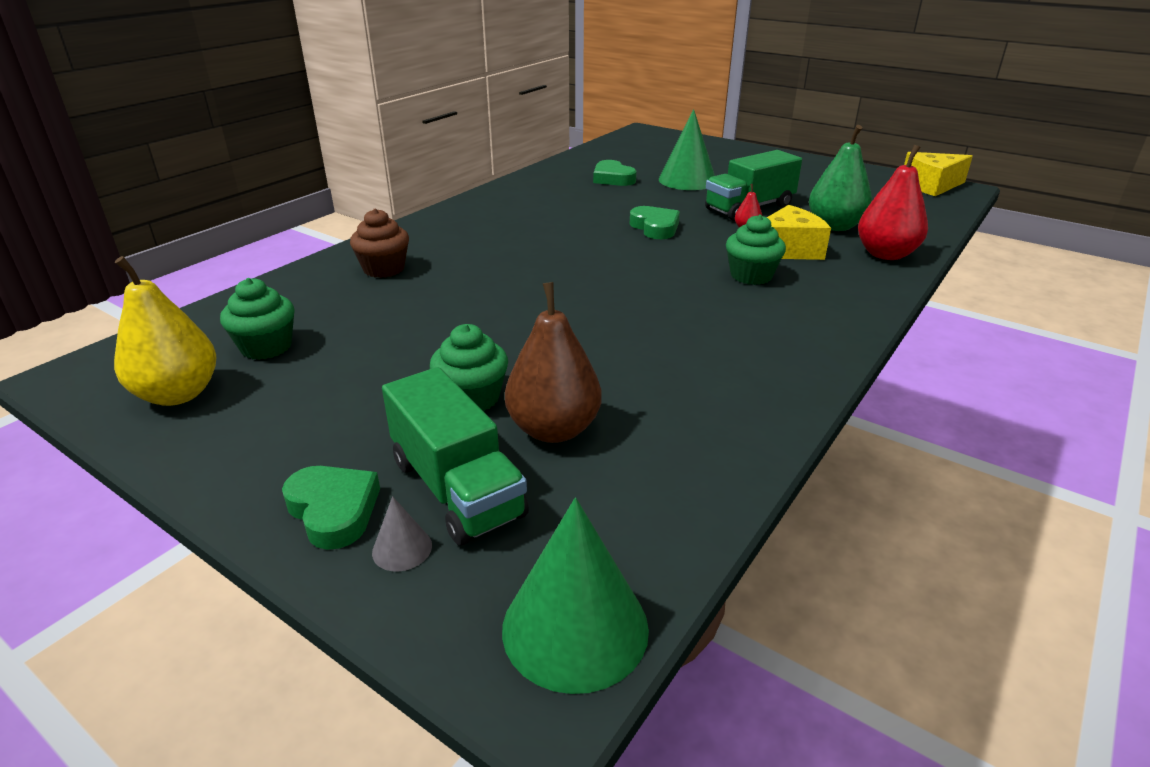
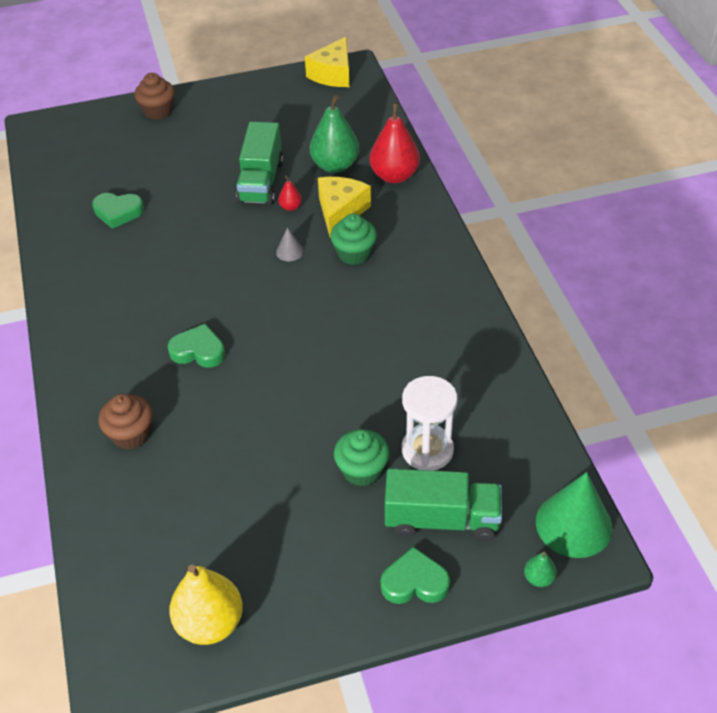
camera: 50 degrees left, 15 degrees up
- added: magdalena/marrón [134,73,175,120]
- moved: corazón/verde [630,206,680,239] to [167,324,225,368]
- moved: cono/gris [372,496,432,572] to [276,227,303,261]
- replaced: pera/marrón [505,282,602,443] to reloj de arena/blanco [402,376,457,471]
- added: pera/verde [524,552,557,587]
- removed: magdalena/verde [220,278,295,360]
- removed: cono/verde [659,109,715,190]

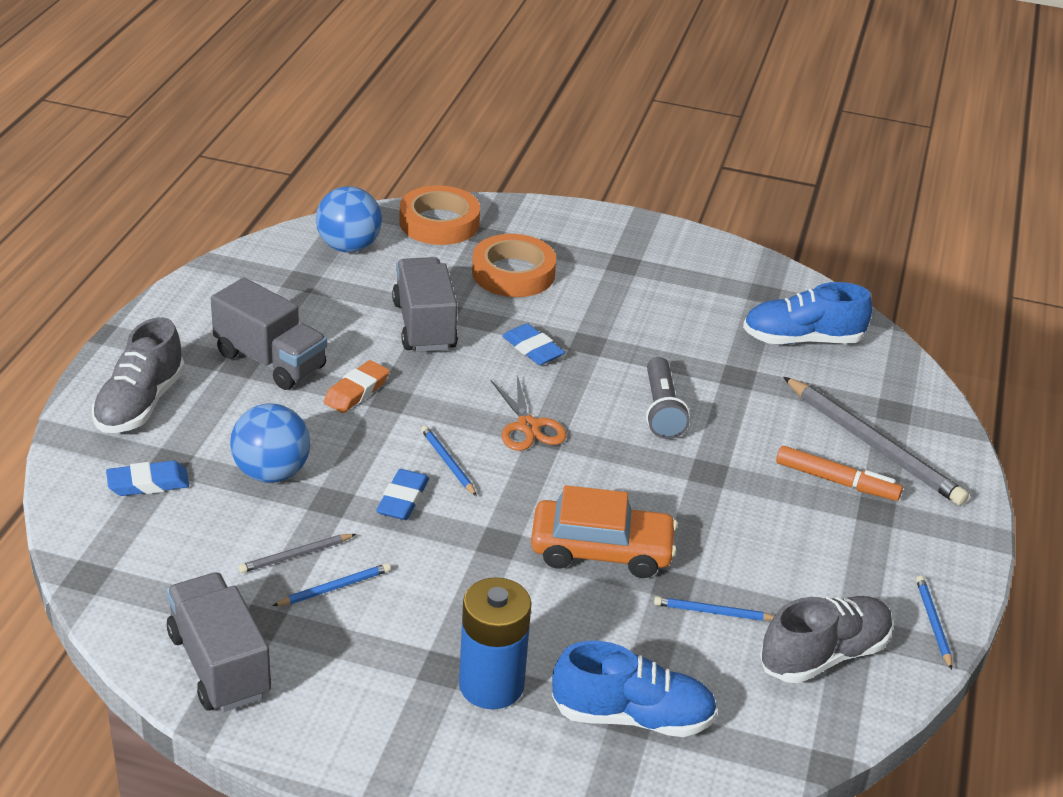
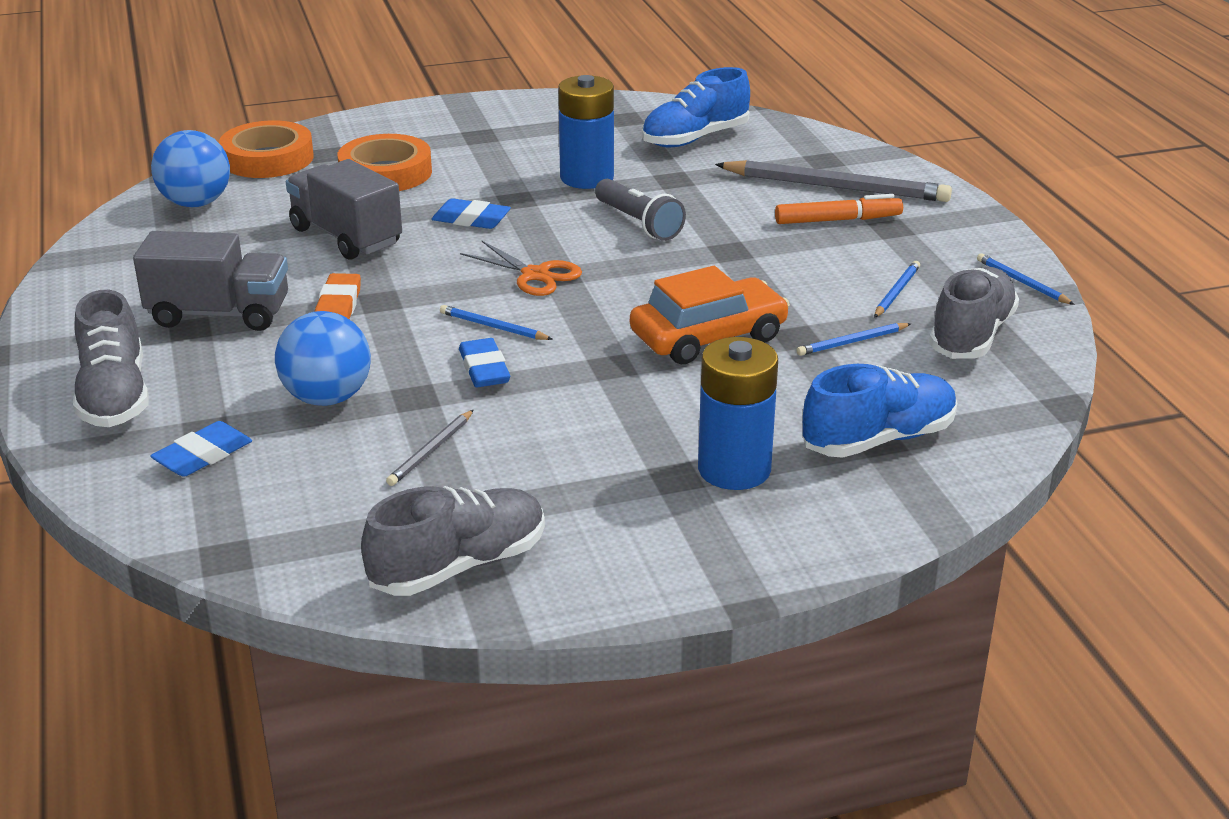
camera: 30 degrees left, 5 degrees down
- replaced: camión/gris [167,572,271,712] to zapato/gris [361,486,545,596]
- added: pila/azul [558,75,614,189]
- moved: lápiz/azul [273,563,391,606] to [874,261,920,318]

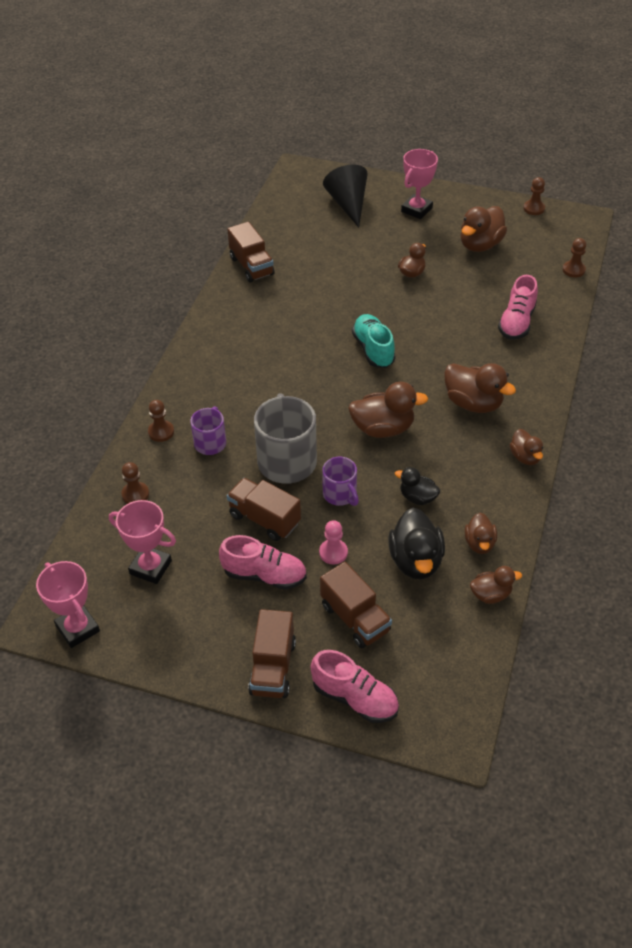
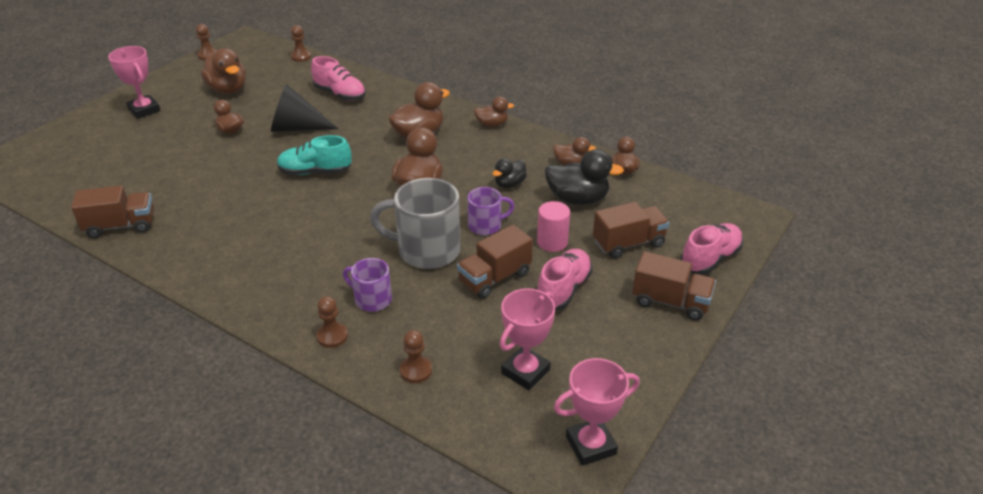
camera: 75 degrees left, 10 degrees down
- moved: cono/negro [323,165,368,228] to [271,84,339,132]
- replaced: peón/rosa [319,520,348,564] to cilindro/rosa [537,201,570,252]

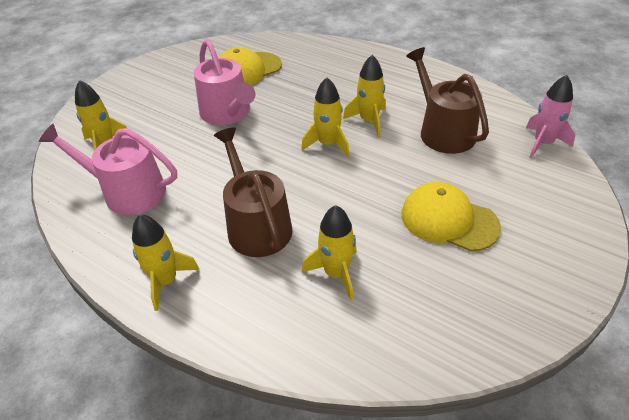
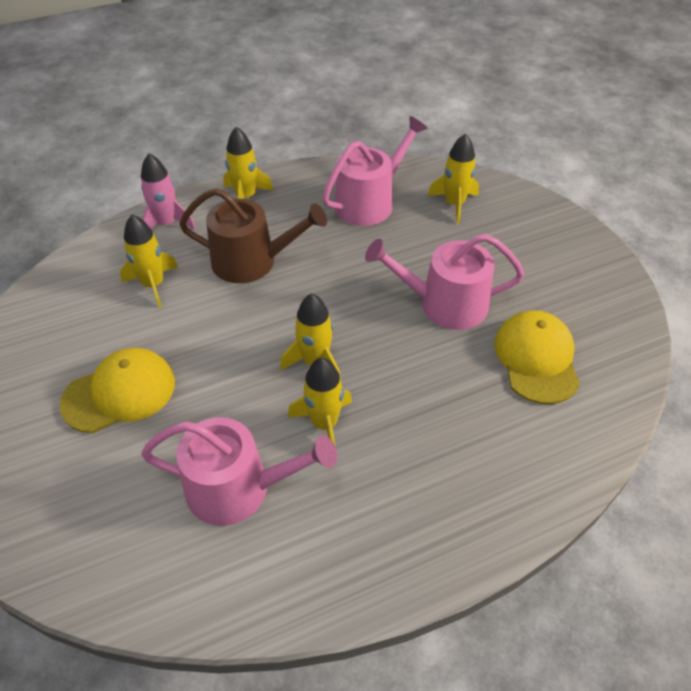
camera: 120 degrees right, 5 degrees up
- moved: cohete/rosa [526,75,575,158] to [141,153,196,229]
- recoloured: regadera/marrón [406,47,489,154] to regadera/rosa [141,417,337,526]

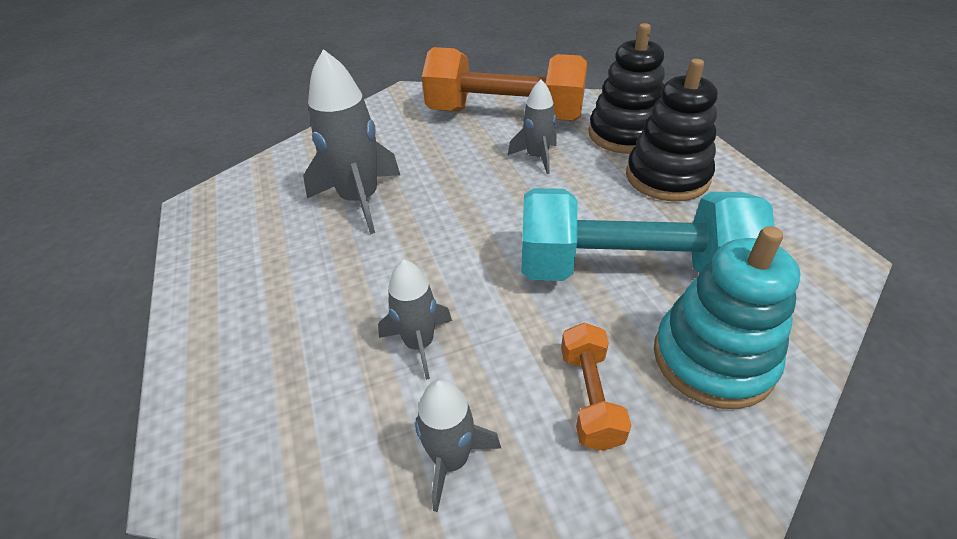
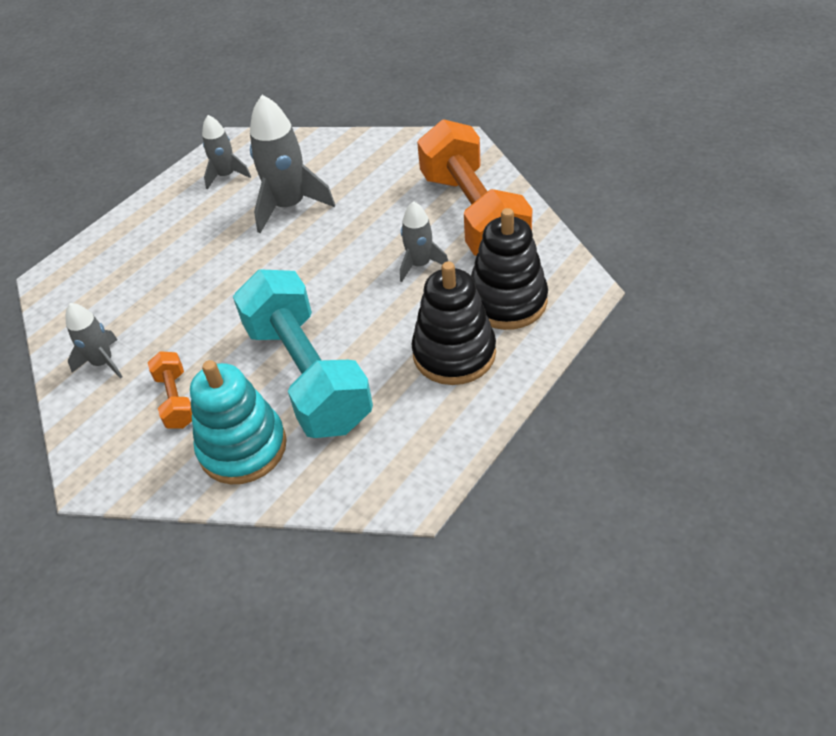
camera: 60 degrees right, 5 degrees up
- turned: mancuerna/naranja [561,323,631,451] = [148,351,192,429] 75 degrees counterclockwise
- moved: cohete/gris [378,259,452,380] to [202,115,251,190]

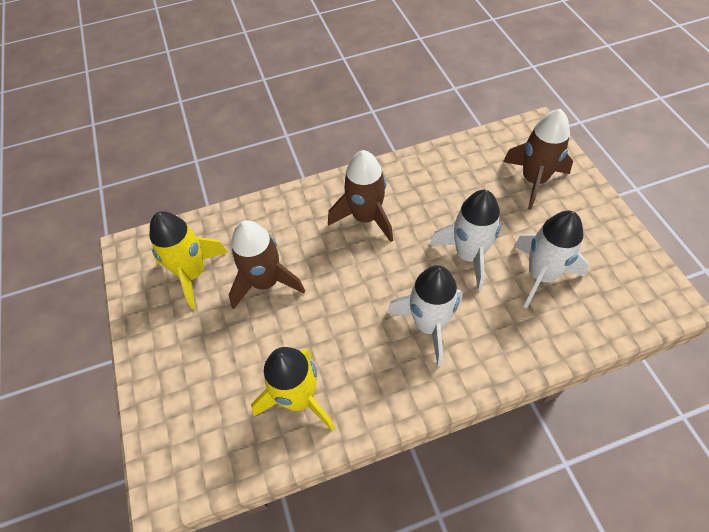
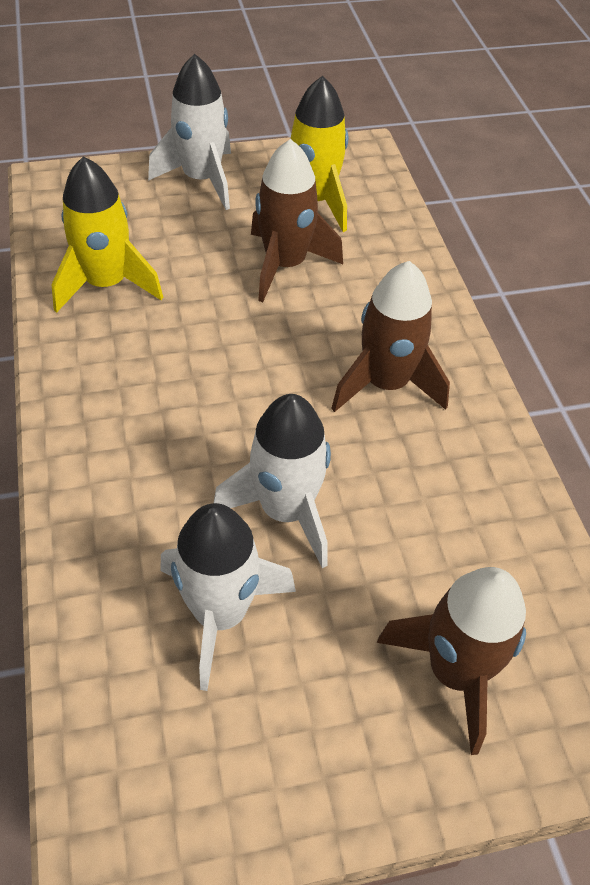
camera: 90 degrees right, 5 degrees down
- moved: cohete/blanco [387,265,463,366] to [148,54,231,210]

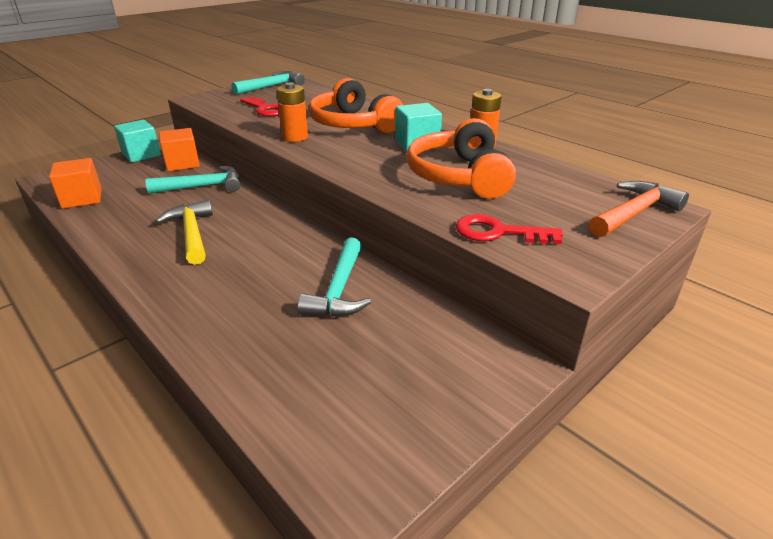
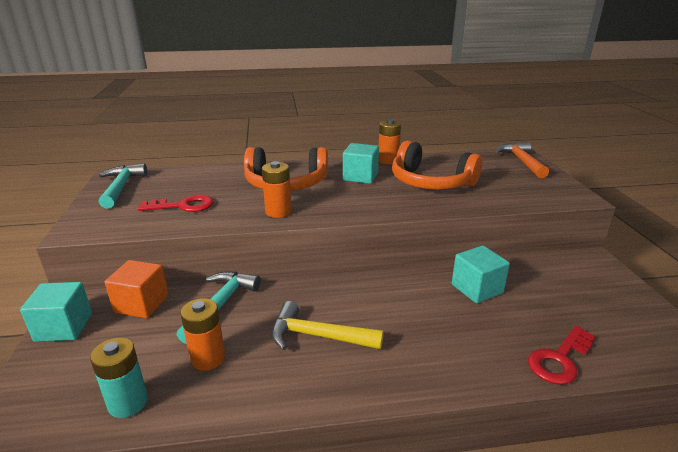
camera: 55 degrees left, 5 degrees down
- replaced: cubo/naranja [49,158,102,209] to pila/turquesa [90,338,148,418]
- added: pila/naranja [180,298,225,371]
- replaced: martillo/turquesa [297,238,371,317] to cubo/turquesa [452,246,510,303]
- moved: llave/rojo [455,214,563,244] to [528,326,595,385]

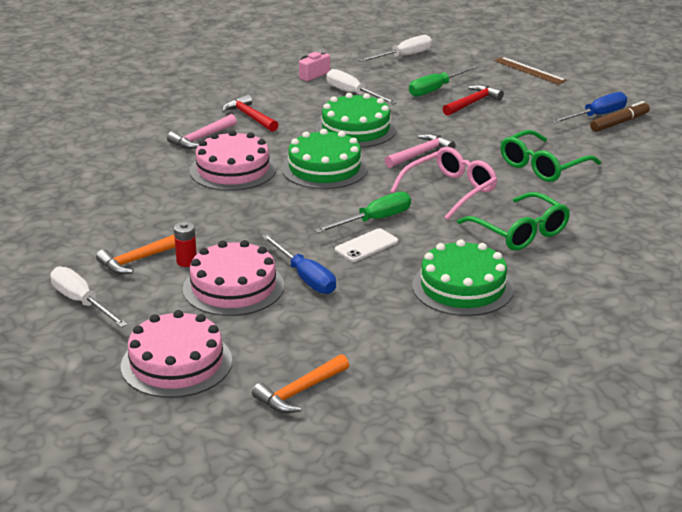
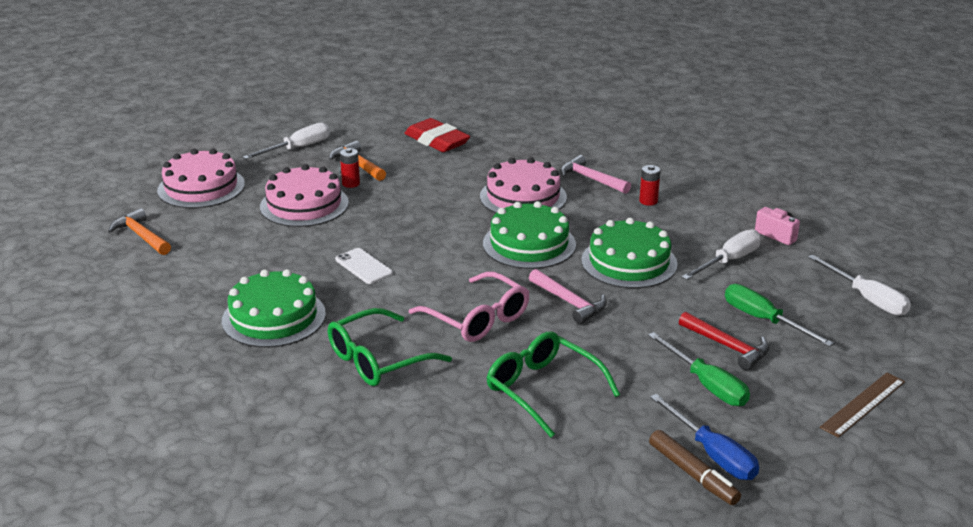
camera: 90 degrees right, 0 degrees up
- added: goma de borrar/rojo [404,118,470,152]
- replaced: martillo/rojo [222,94,278,132] to pila/rojo [639,165,661,206]
- moved: destornillador/verde [314,192,411,233] to [648,332,750,406]
- removed: destornillador/azul [261,234,336,294]

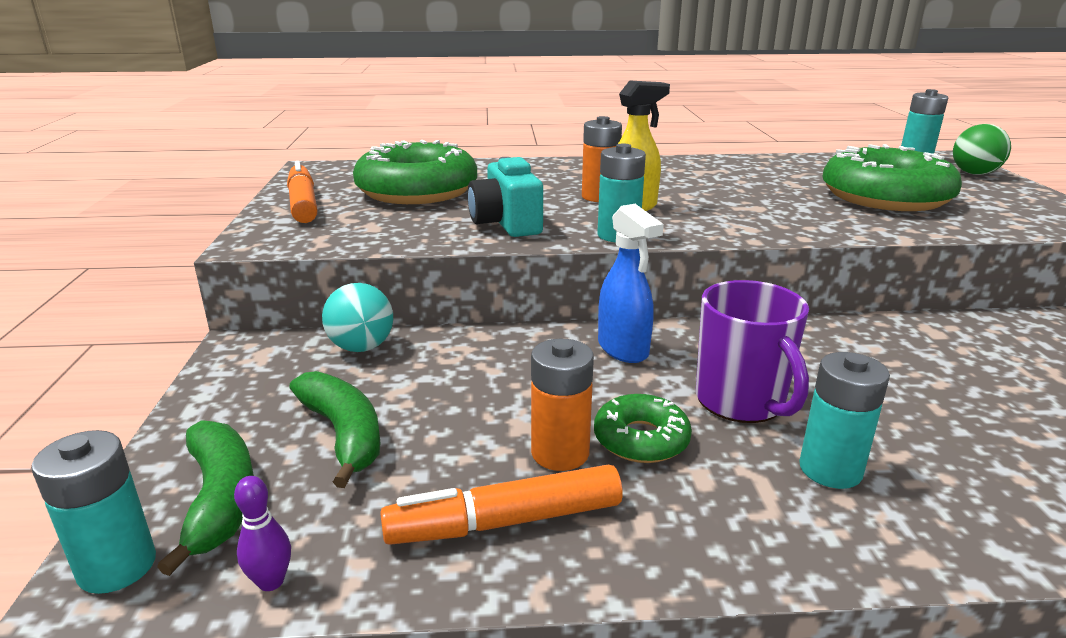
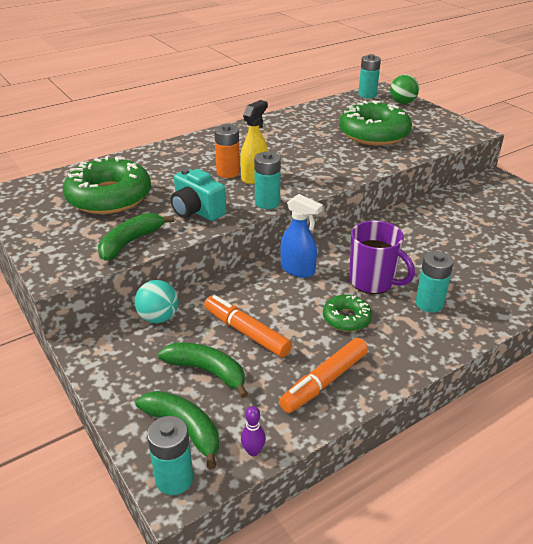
camera: 30 degrees left, 10 degrees up
- added: plátano/verde [98,213,174,261]
- moved: rotulador/naranja [287,161,318,223] to [204,295,292,357]
- removed: pila/naranja [531,339,594,471]

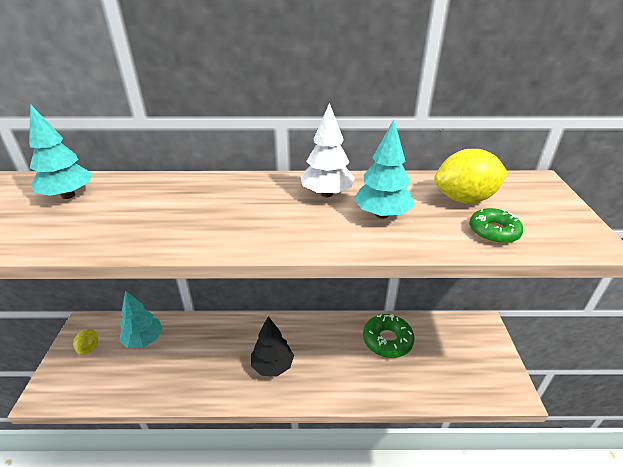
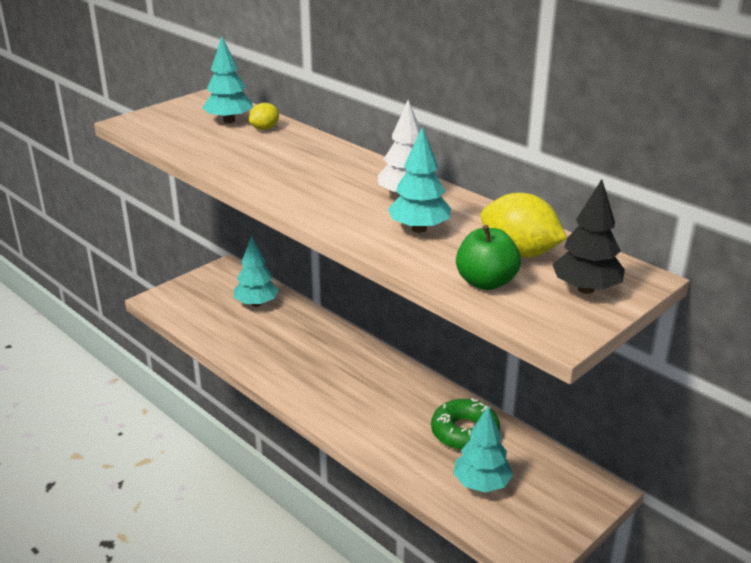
camera: 45 degrees right, 5 degrees down
- moved: limón/amarillo [73,329,98,355] to [249,103,279,130]
- added: árbol/turquesa [453,406,513,492]
- replaced: rosquilla/verde [469,208,523,244] to manzana/verde [456,225,521,290]
- moved: árbol/negro [251,316,294,376] to [552,179,625,294]

